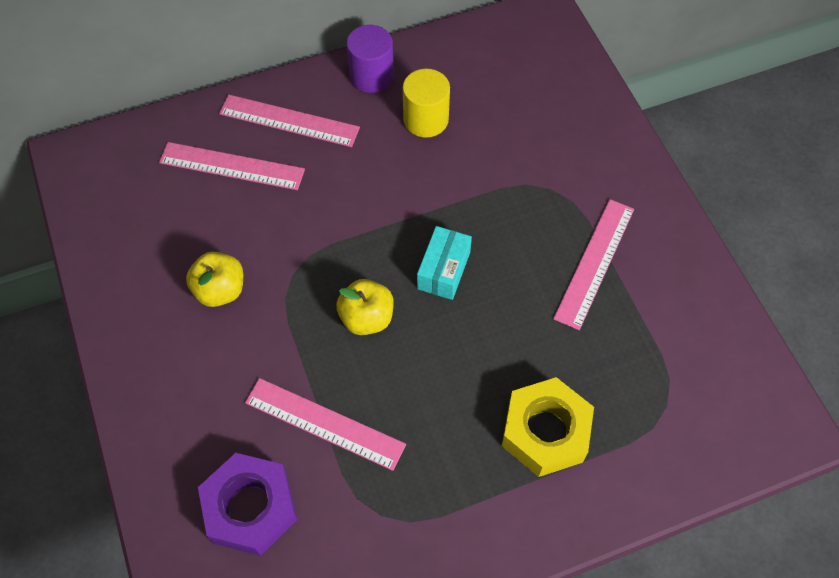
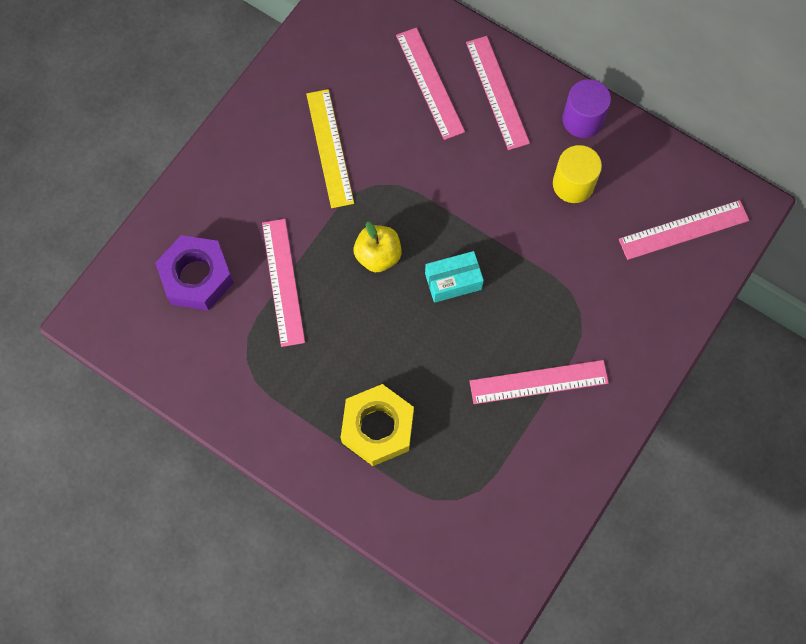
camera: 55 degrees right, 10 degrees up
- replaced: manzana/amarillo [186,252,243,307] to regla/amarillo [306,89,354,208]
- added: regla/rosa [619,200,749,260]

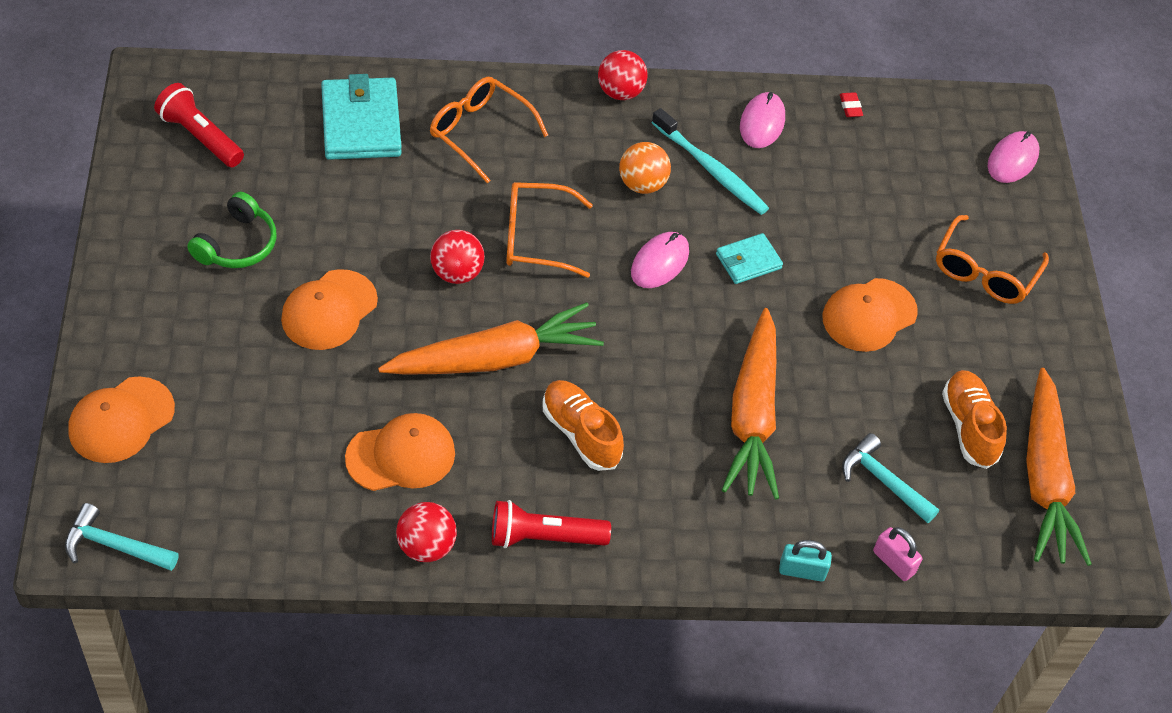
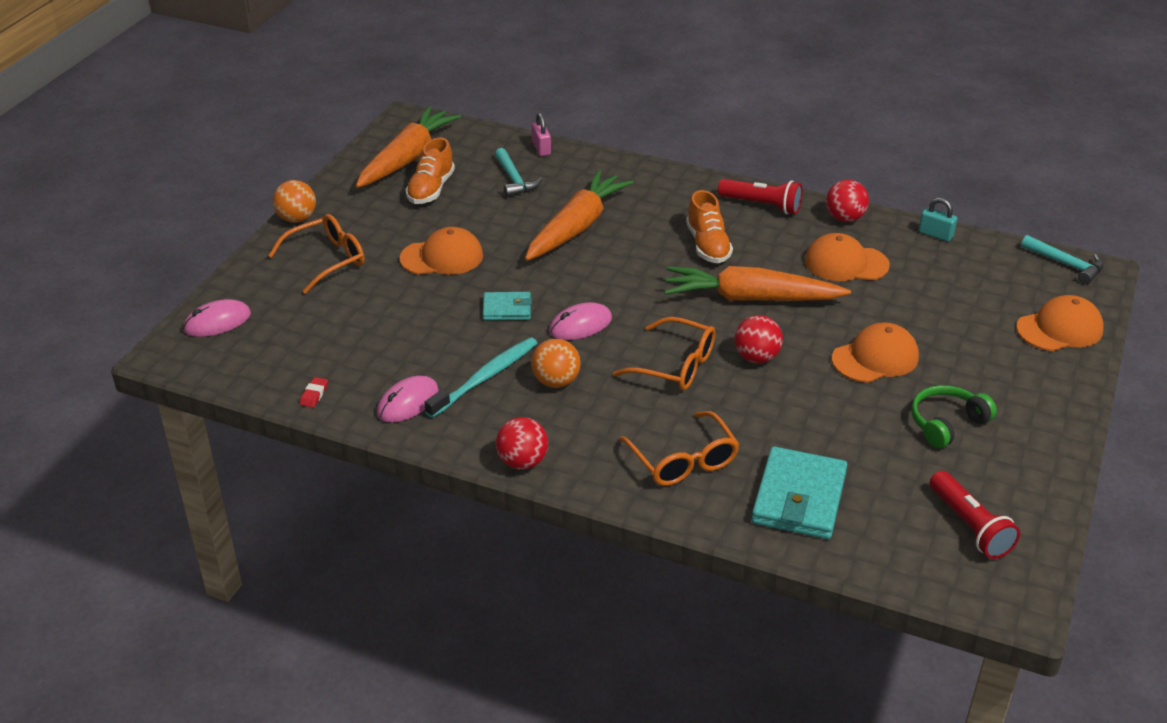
camera: 150 degrees left, 15 degrees down
- added: pelota/naranja [273,180,316,223]
- turned: cepillo de dientes/turquesa [652,108,769,215] = [424,337,537,418] 60 degrees clockwise
- moved: candado/turquesa [779,540,832,582] to [919,198,957,242]

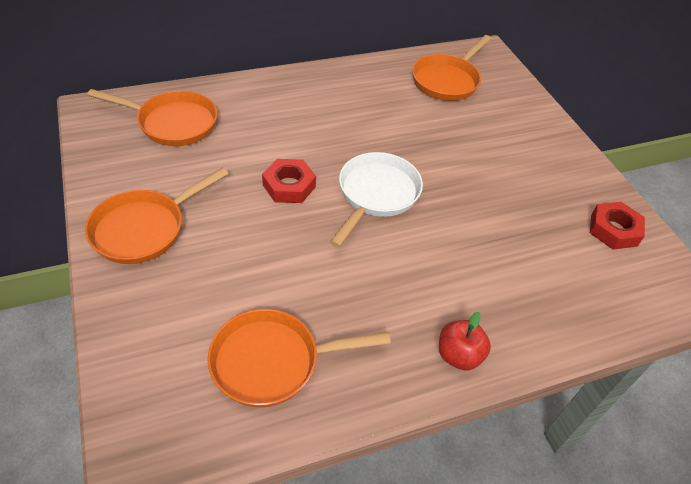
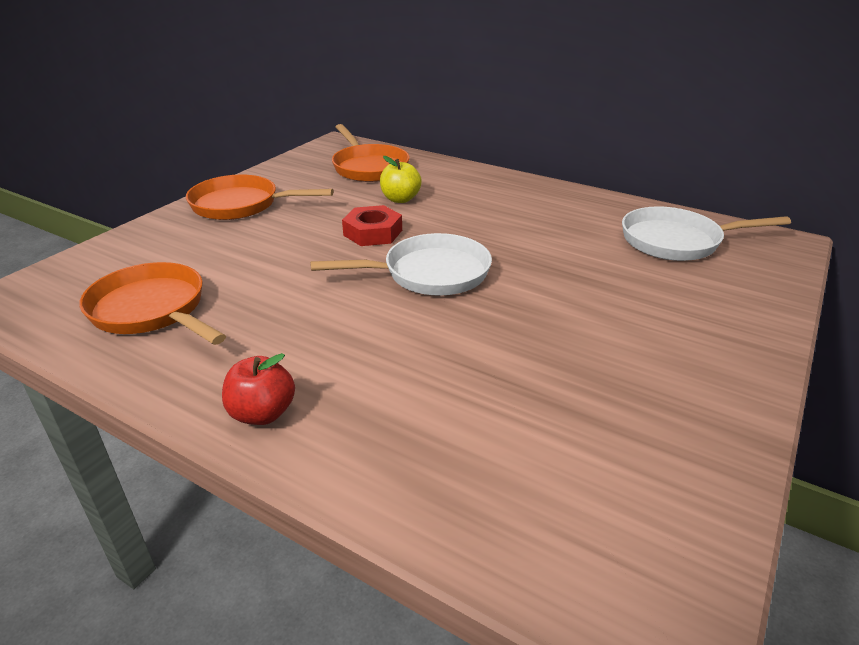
camera: 55 degrees right, 15 degrees down
- added: manzana/amarillo [380,156,422,203]
- recoloured: sartén/naranja [412,35,491,101] to sartén/blanco [622,206,791,261]
- removed: tuerca/rojo [590,202,645,250]

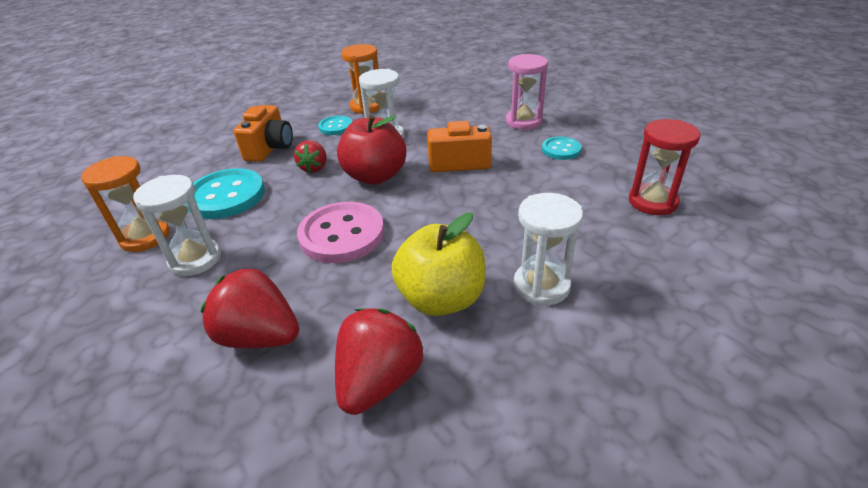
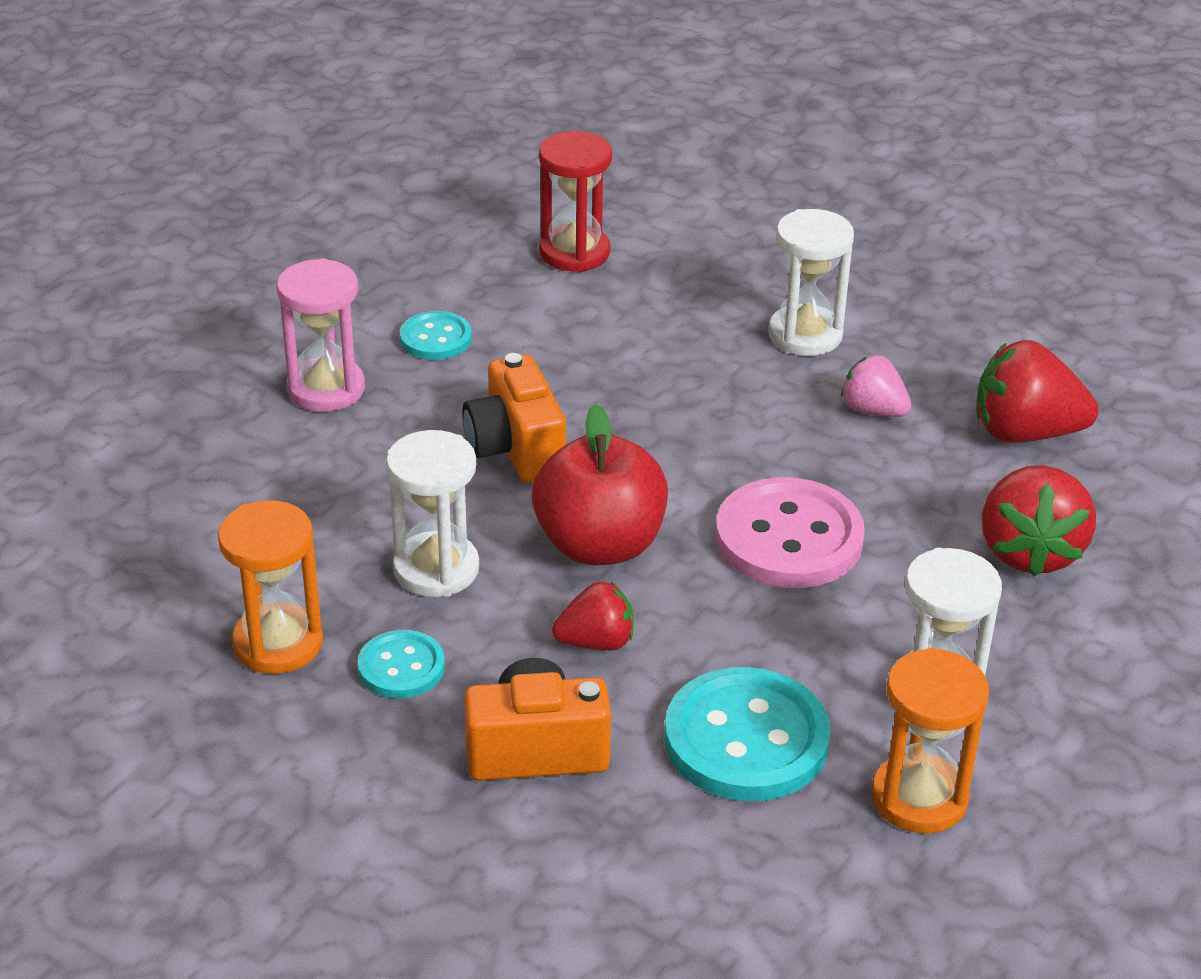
camera: 110 degrees left, 0 degrees up
- replaced: manzana/amarillo [392,213,486,316] to fresa/rosa [841,355,912,417]

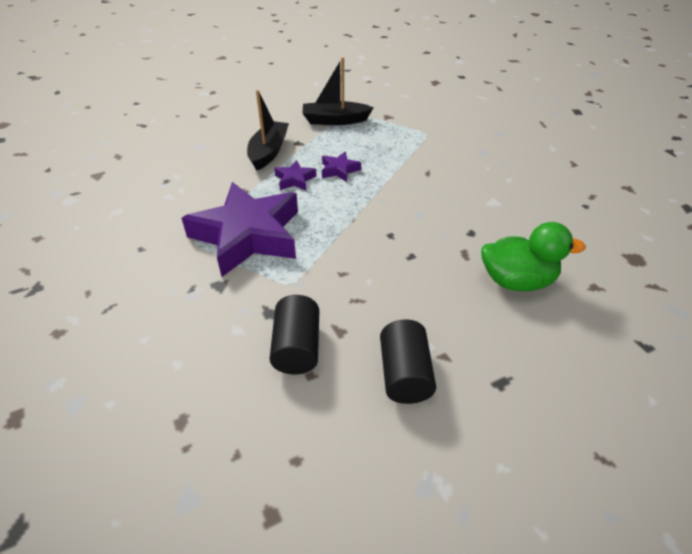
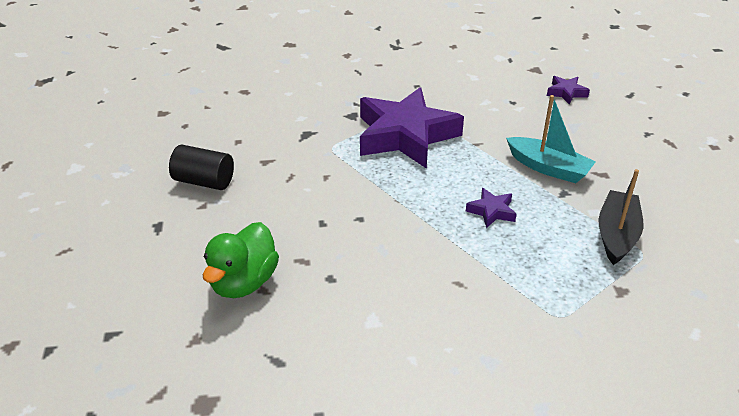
camera: 110 degrees right, 5 degrees down
- recoloured: barco/negro [247,90,289,171] to barco/turquesa [506,95,595,183]
- moved: estrella/morado [274,160,316,190] to [547,76,590,104]
- removed: cilindro/negro [270,295,319,374]

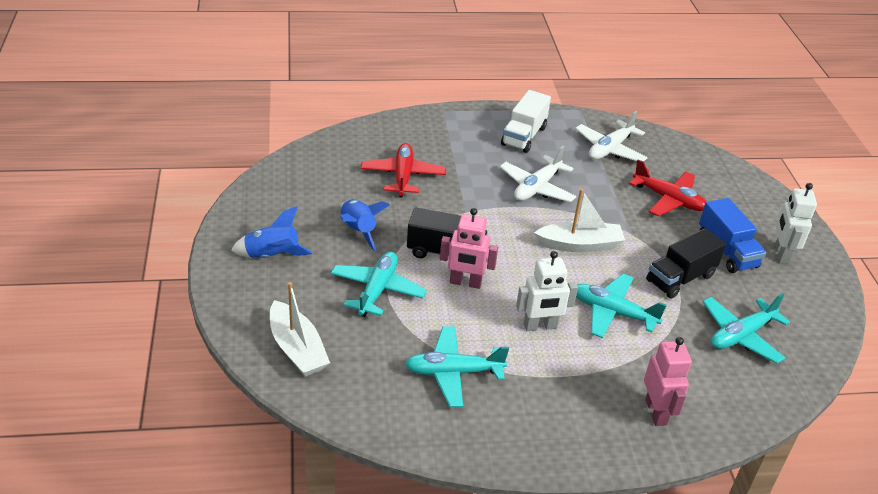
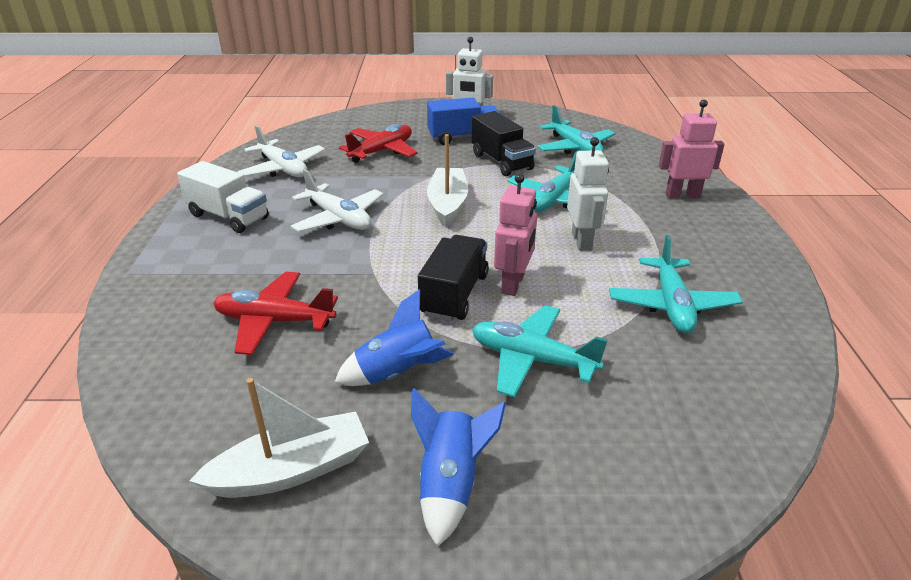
camera: 80 degrees left, 5 degrees down
- moved: barco/blanco [270,282,330,376] to [189,378,369,498]

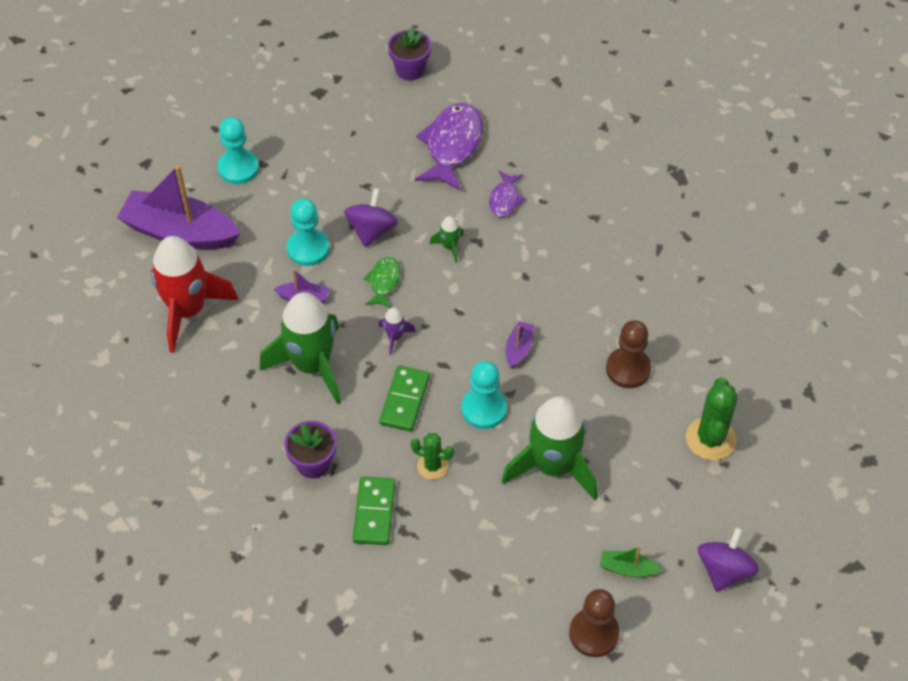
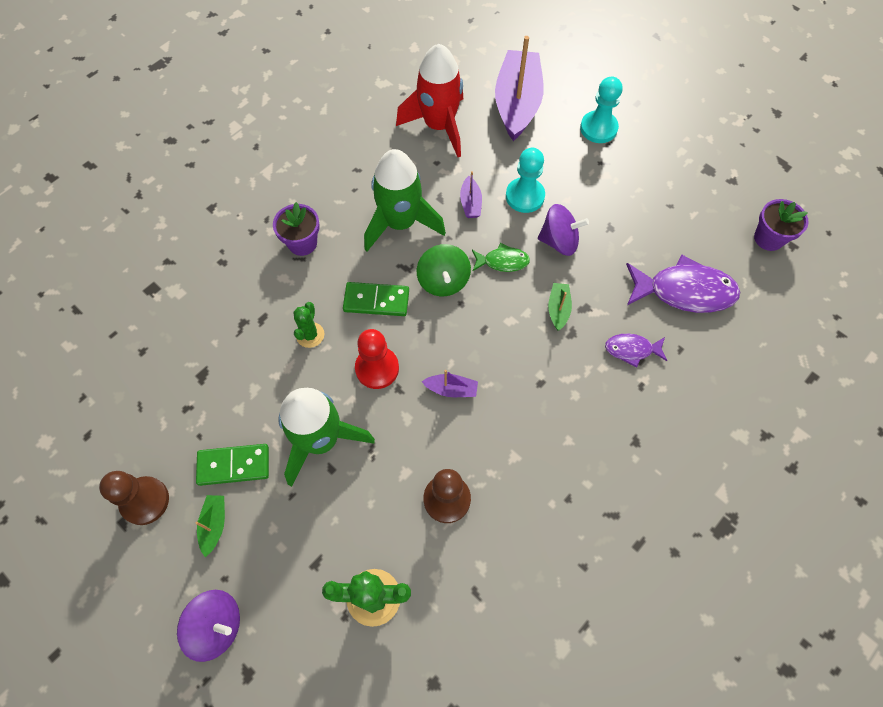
camera: 80 degrees right, 10 degrees up
- moved: ficha de dominó/verde [353,476,395,545] to [196,444,269,486]
- recoloured: peón/turquesa [461,361,507,429] to peón/rojo [355,329,399,389]
- replaced: cohete/morado [379,307,416,355] to peonza/verde [417,244,471,296]
- replaced: cohete/verde [430,216,464,263] to barco/verde [548,283,572,331]

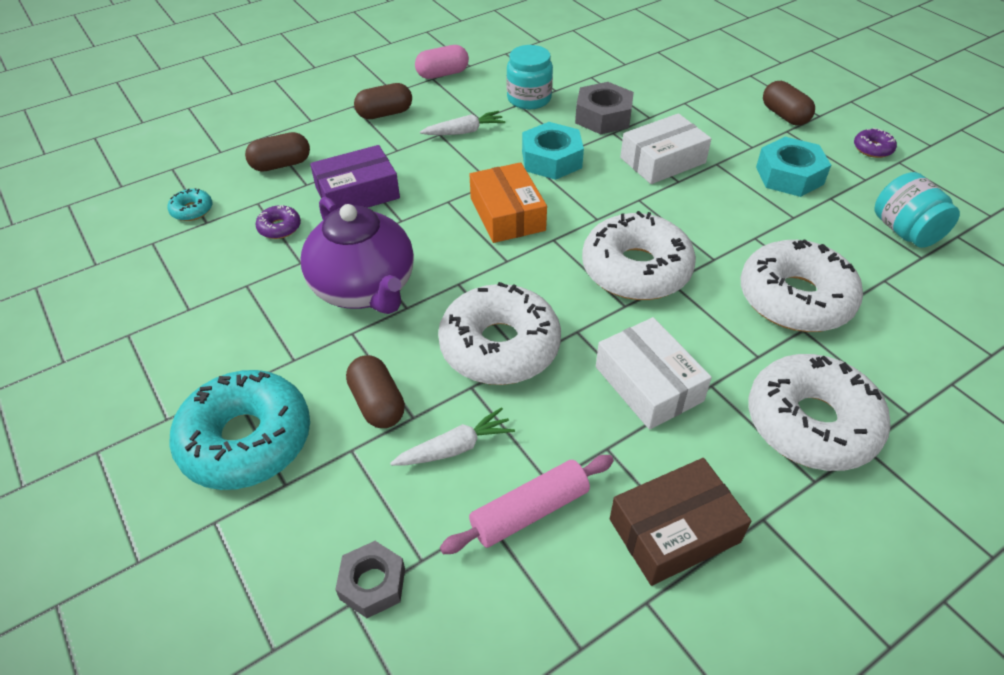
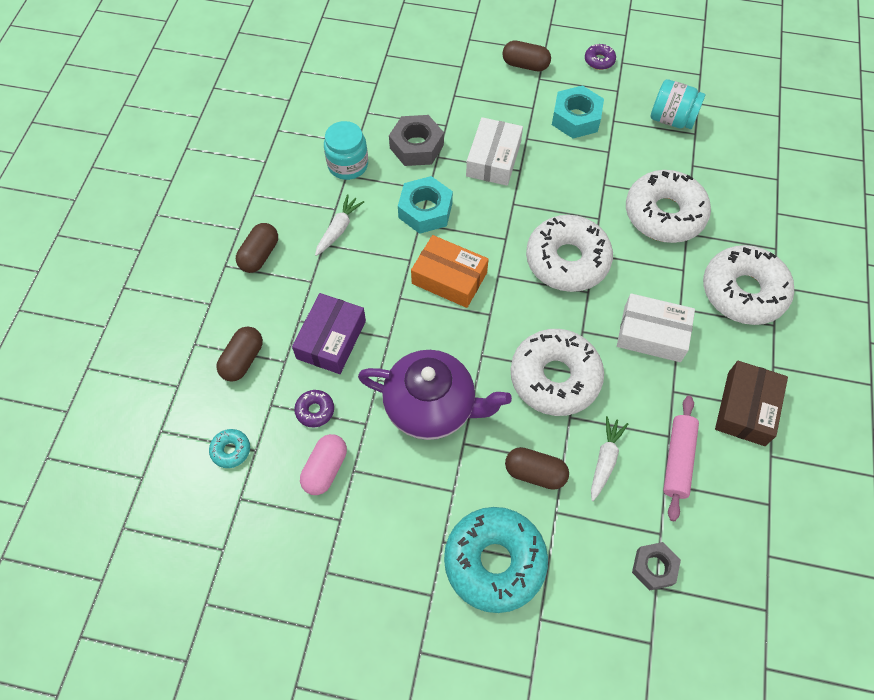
camera: 45 degrees left, 15 degrees up
- moved: cápsula/rosa [415,45,469,79] to [300,434,347,495]

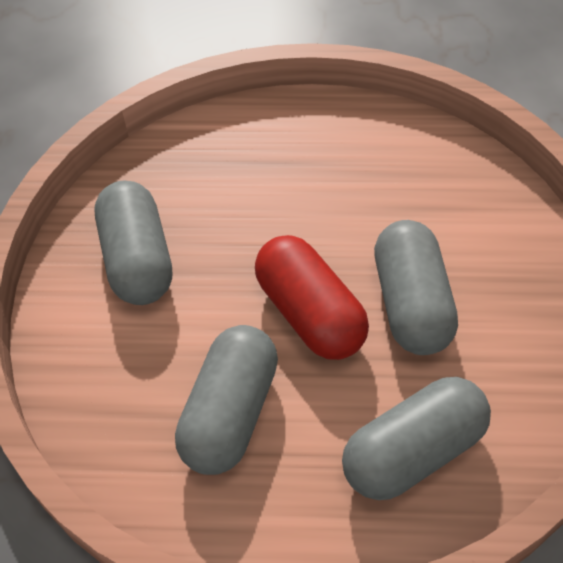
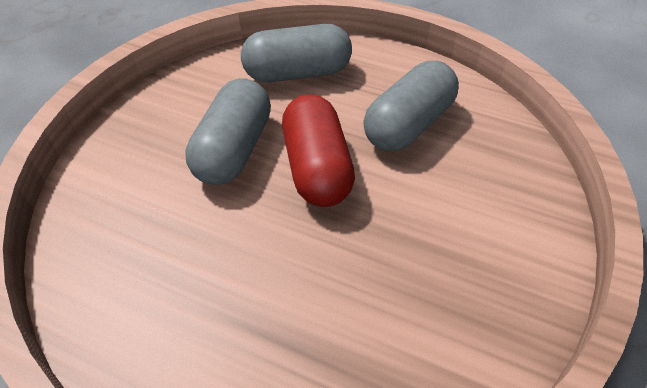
camera: 160 degrees left, 5 degrees down
- removed: cápsula/gris [95,180,172,305]

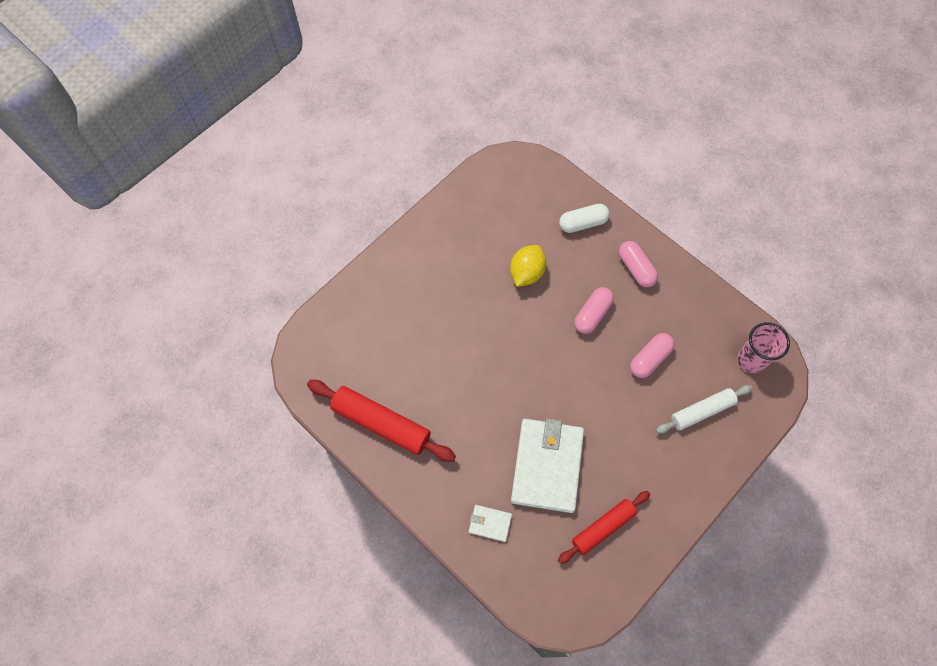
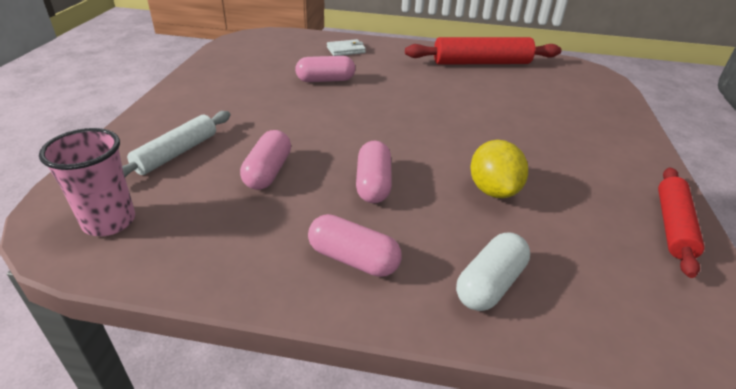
camera: 145 degrees right, 30 degrees down
- replaced: cartera/blanco [511,419,584,513] to cápsula/rosa [295,56,355,82]
- moved: rodillo/rojo [558,491,650,564] to [658,167,704,278]

